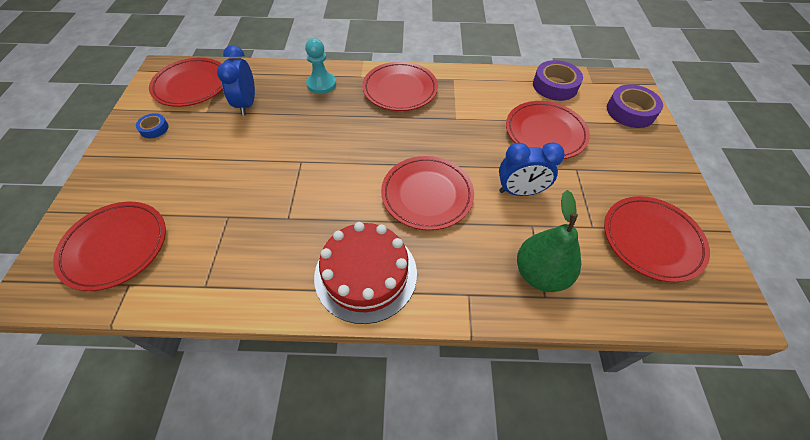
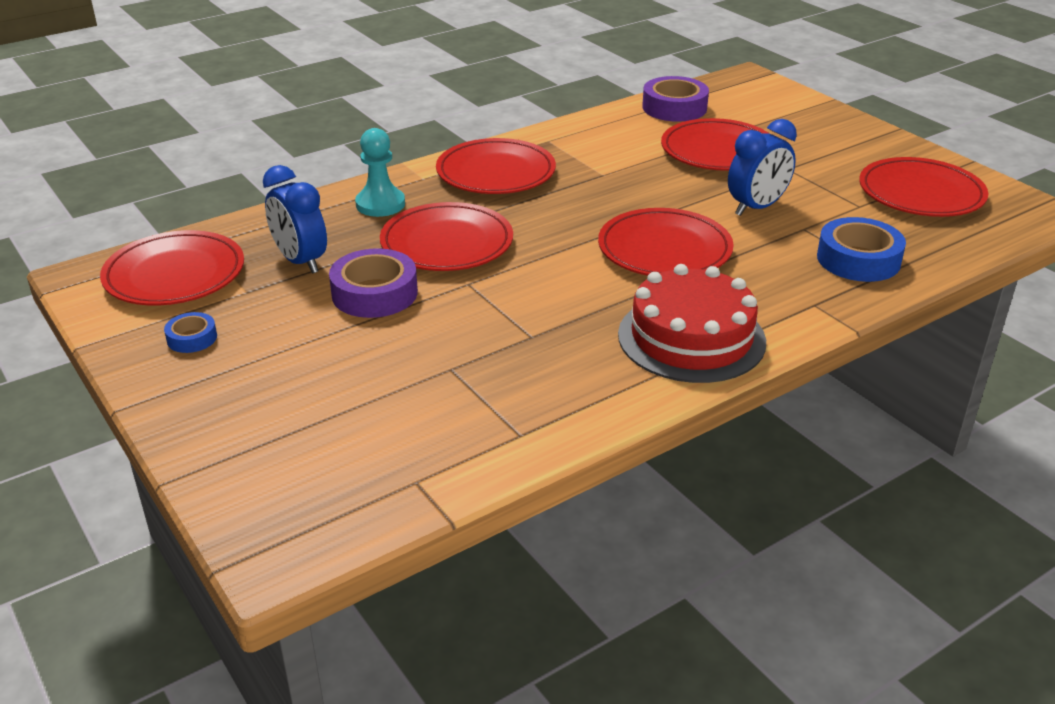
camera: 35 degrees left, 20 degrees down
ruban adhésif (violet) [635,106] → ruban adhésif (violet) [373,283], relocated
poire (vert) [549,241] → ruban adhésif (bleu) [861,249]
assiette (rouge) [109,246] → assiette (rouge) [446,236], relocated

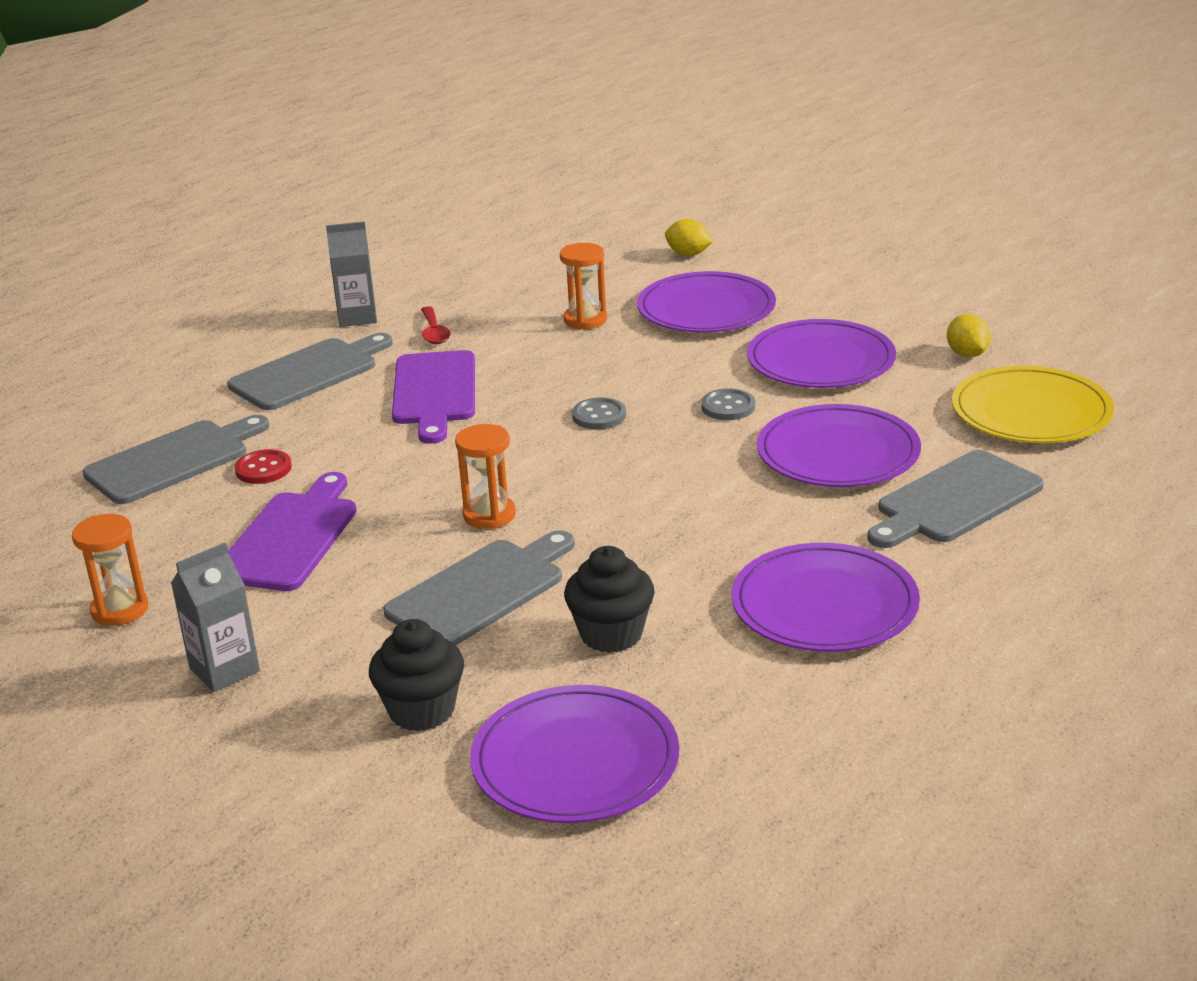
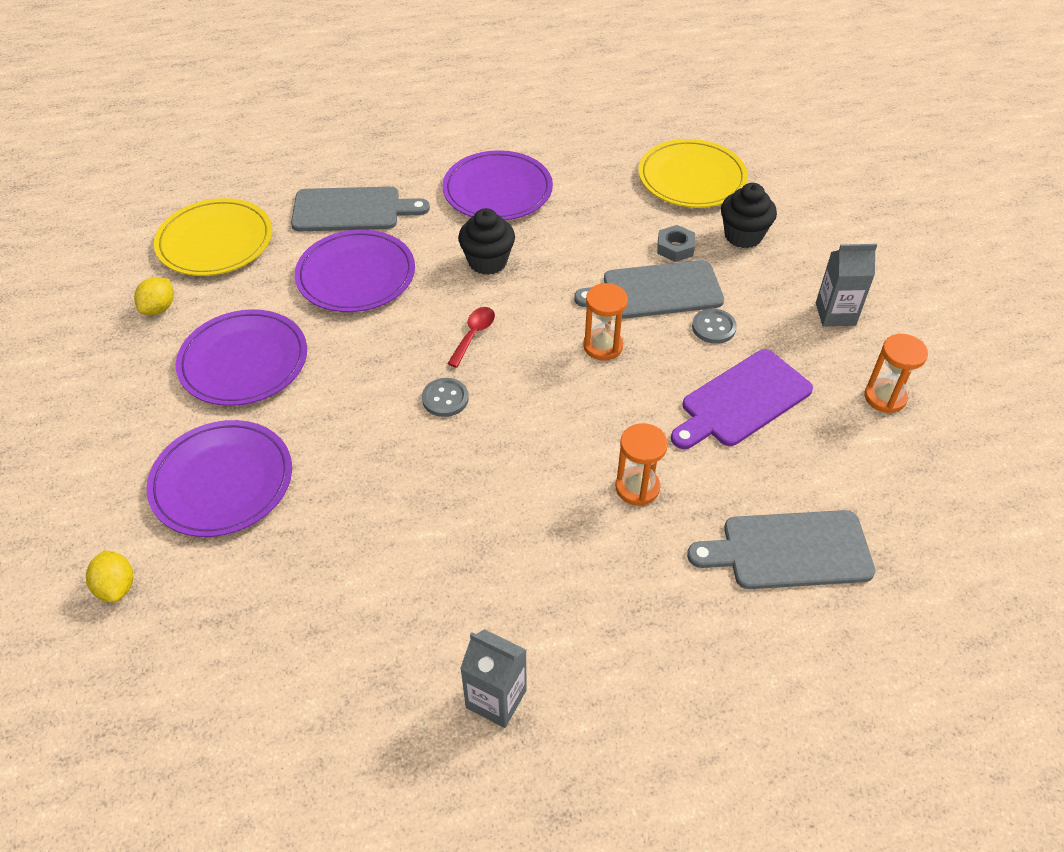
camera: 145 degrees left, 20 degrees up
sablier (orange) [583,286] → sablier (orange) [641,464], relocated
cuillère (rouge) [436,325] → cuillère (rouge) [471,337], relocated
planche à découper (gris) [310,371] → -
planche à découper (violet) [433,397] → -
bouton (gris) [728,404] → bouton (gris) [714,326], relocated
bouton (rouge) [263,466] → -
muffin (noir) [609,599] → muffin (noir) [486,241], relocated
assiette (violet) [574,754] → assiette (jaune) [693,173]
- → écrou (gris) [676,243]

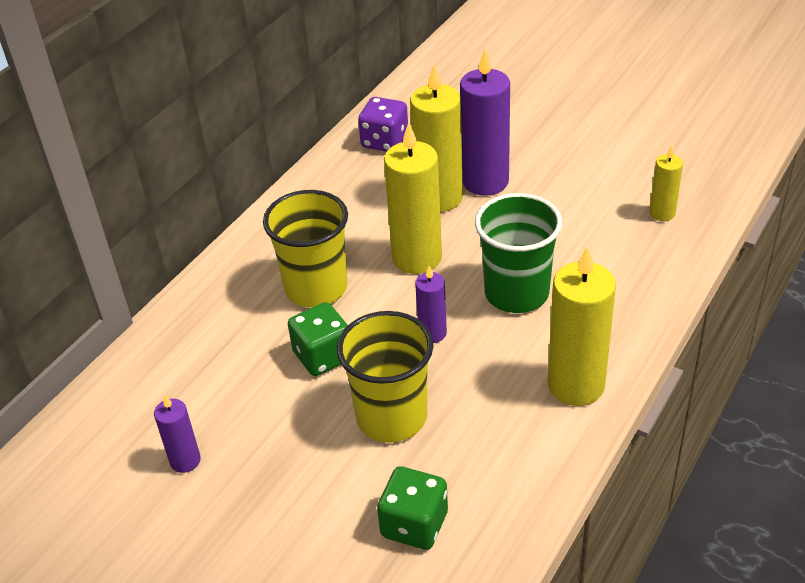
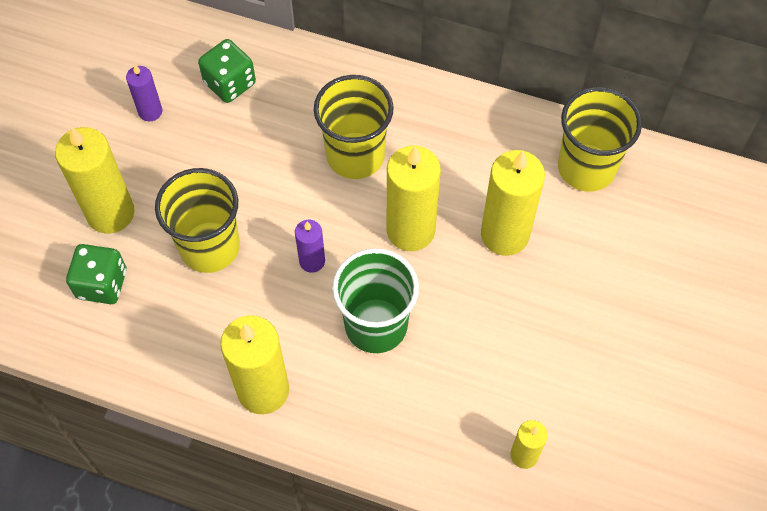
camera: 75 degrees right, 20 degrees up
bougie (violet) [485,122] → -
dé (violet) [383,124] → gobelet (jaune) [600,139]
dé (vert) [318,339] → dé (vert) [227,71], relocated
- → bougie (jaune) [95,180]

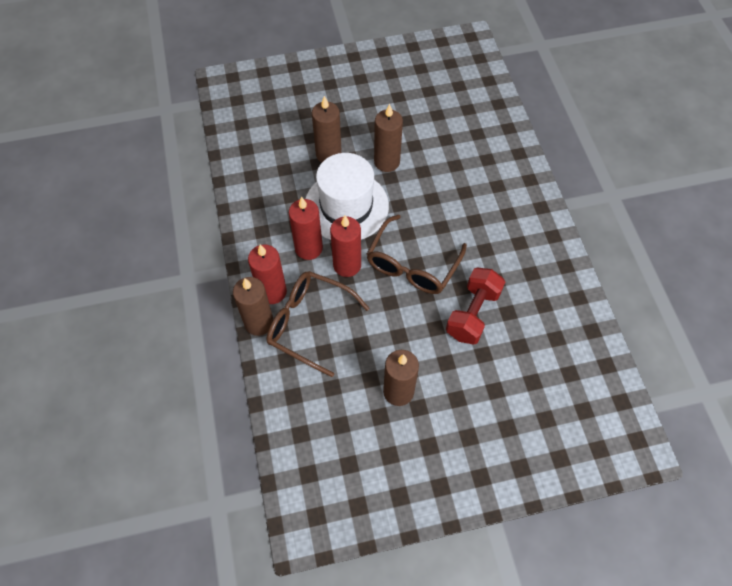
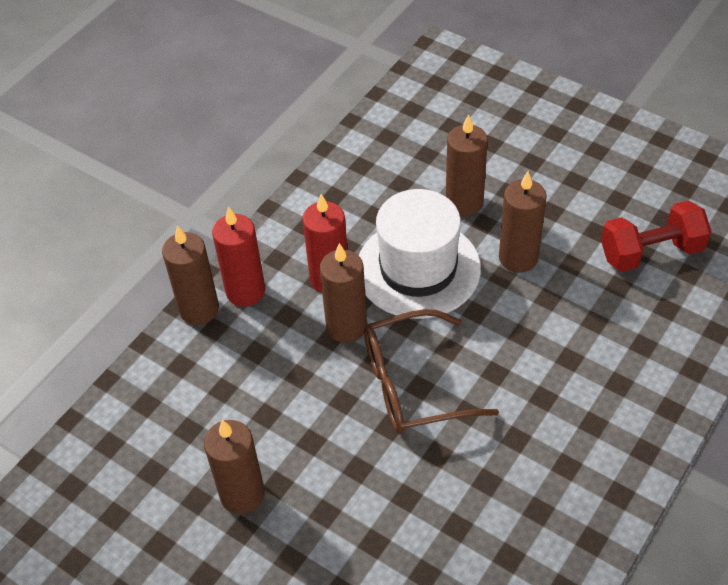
camera: 50 degrees right, 10 degrees down
bougie (rouge) [345,246] → bougie (marron) [343,293]
haltère (rouge) [475,306] → haltère (rouge) [656,236], relocated
lunettes (marron) [318,324] → -

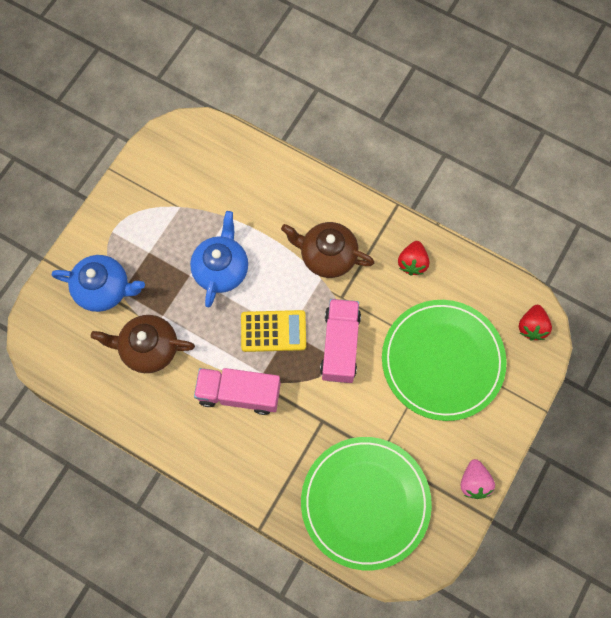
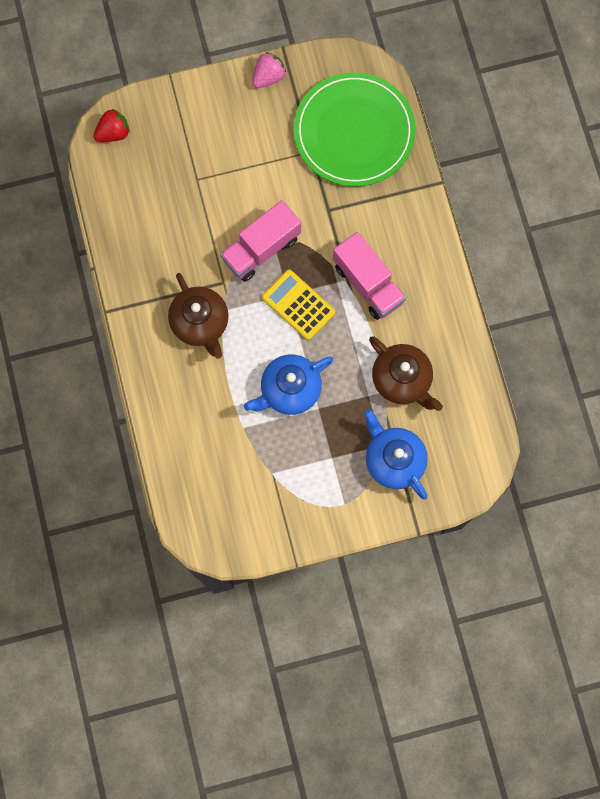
camera: 135 degrees left, 5 degrees up
fraise (rouge) [413,258] → -
assiette (vert) [444,360] → -

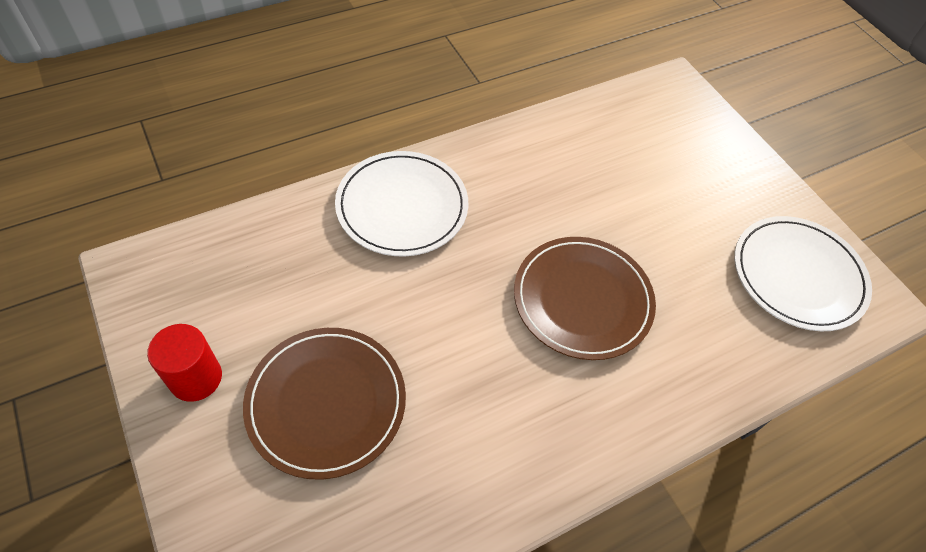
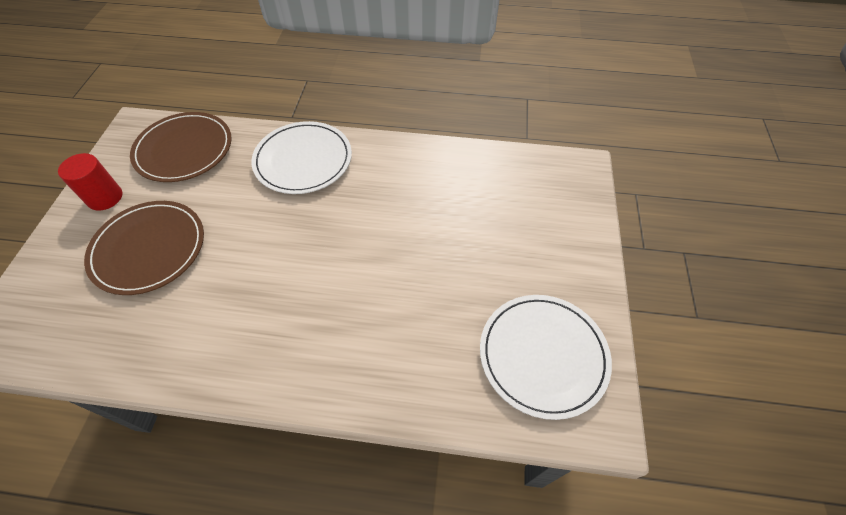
camera: 40 degrees right, 0 degrees up
assiette (marron) [585,298] → assiette (marron) [181,147], relocated

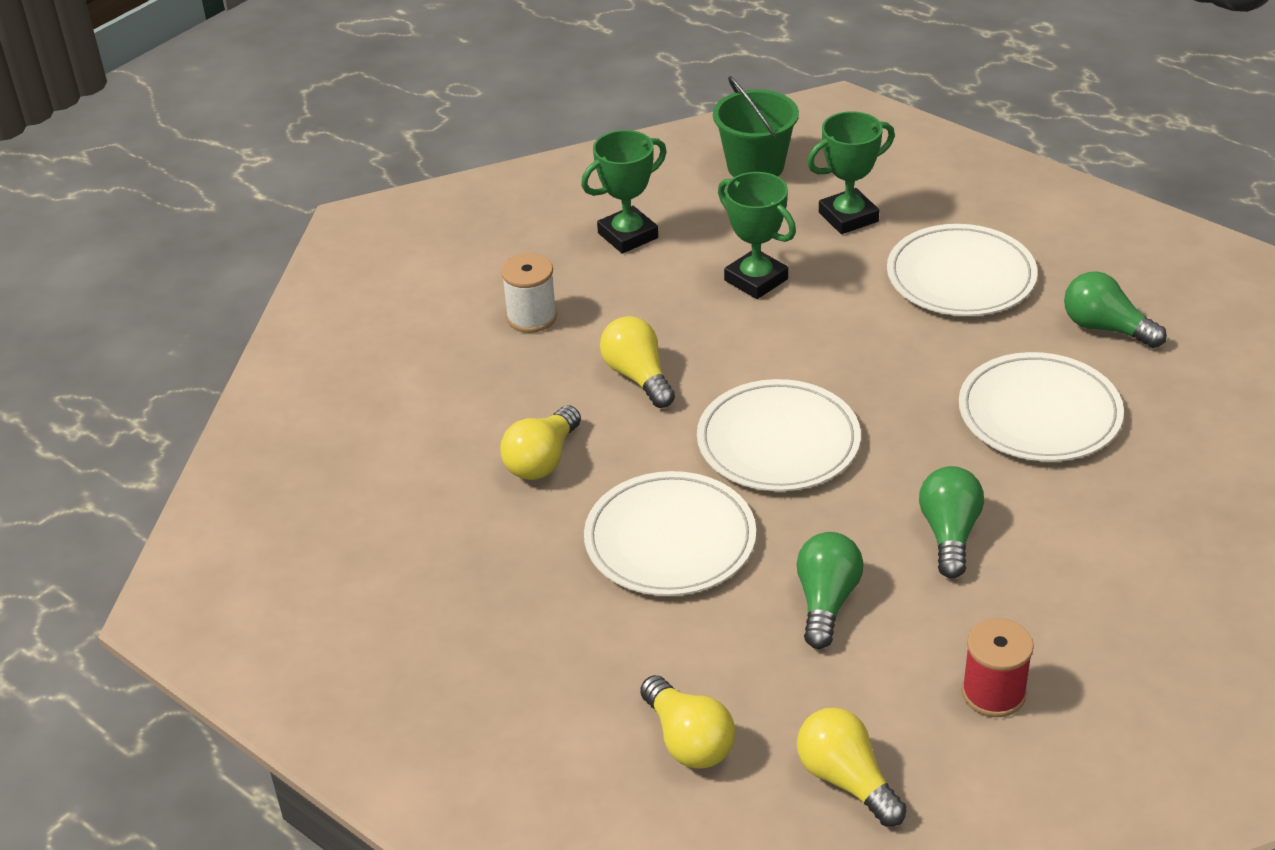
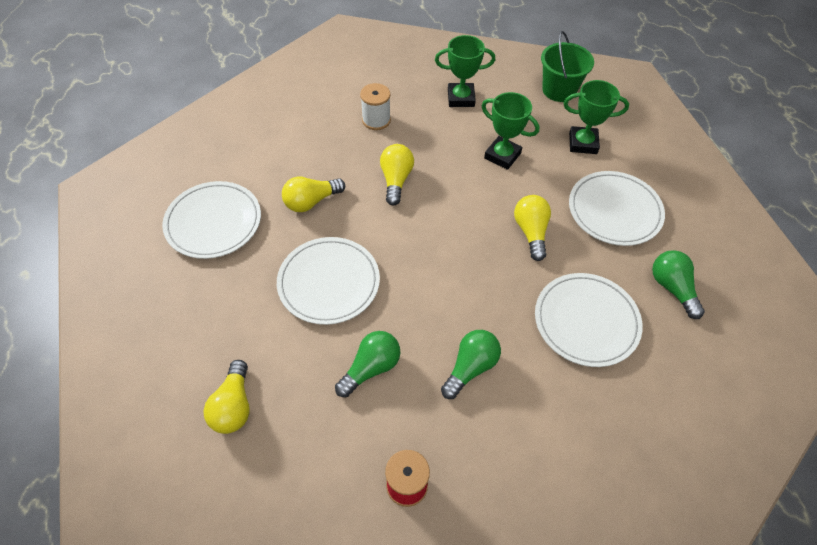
camera: 30 degrees right, 15 degrees up
trophée (vert) [757,235] → trophée (vert) [510,131], 45 degrees counterclockwise
assiette (blanc) [779,435] → assiette (blanc) [211,220], relocated
ampoule (jaune) [852,767] → ampoule (jaune) [532,228], relocated

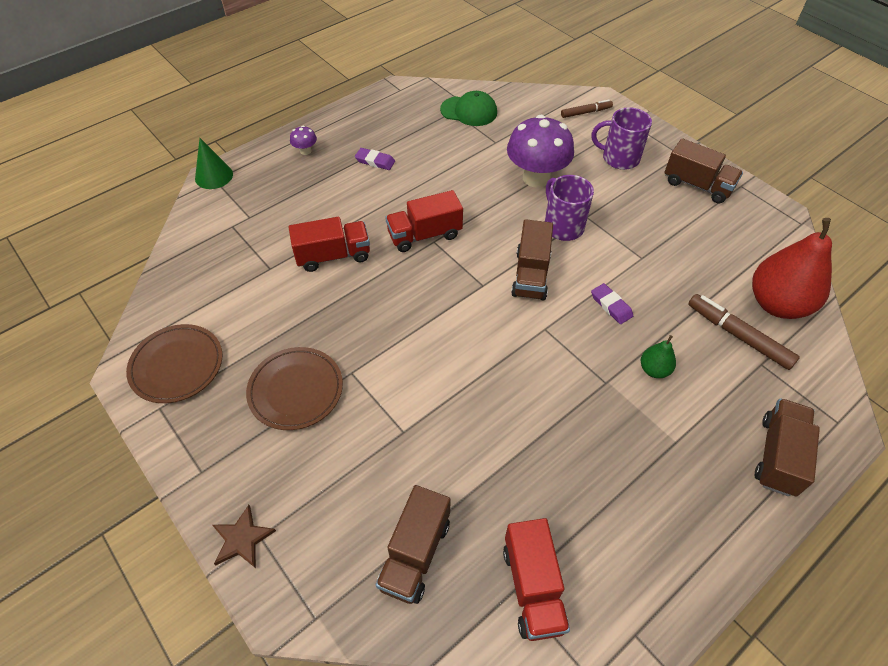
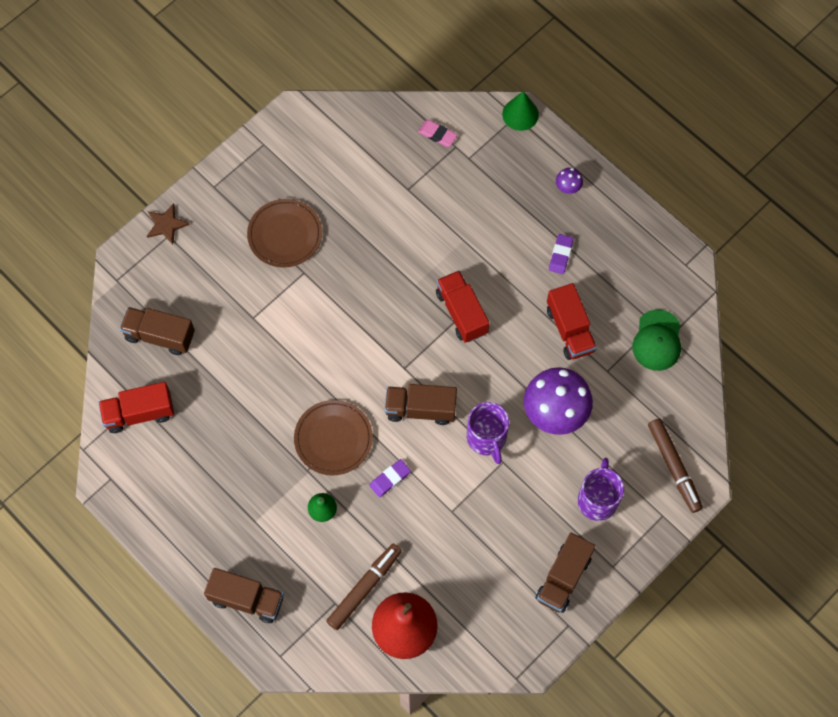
camera: 85 degrees right, 15 degrees up
feutre (marron) [587,109] → feutre (marron) [675,466], x1.60
tasse (violet) [569,208] → tasse (violet) [488,433], 105 degrees clockwise
camion (rouge) [329,244] → camion (rouge) [572,321], relocated
assiette (marron) [174,363] → assiette (marron) [333,438], relocated
- → gomme (rose) [437,133]

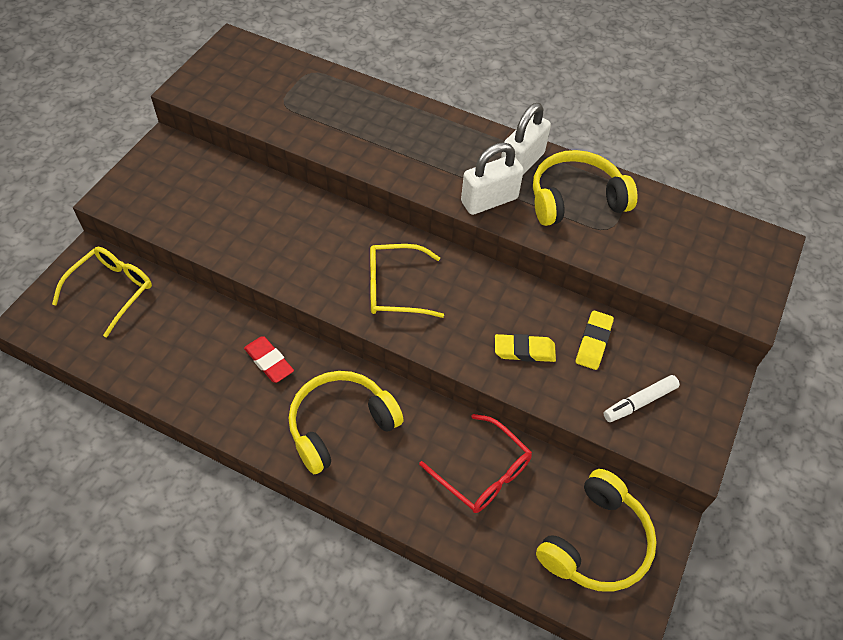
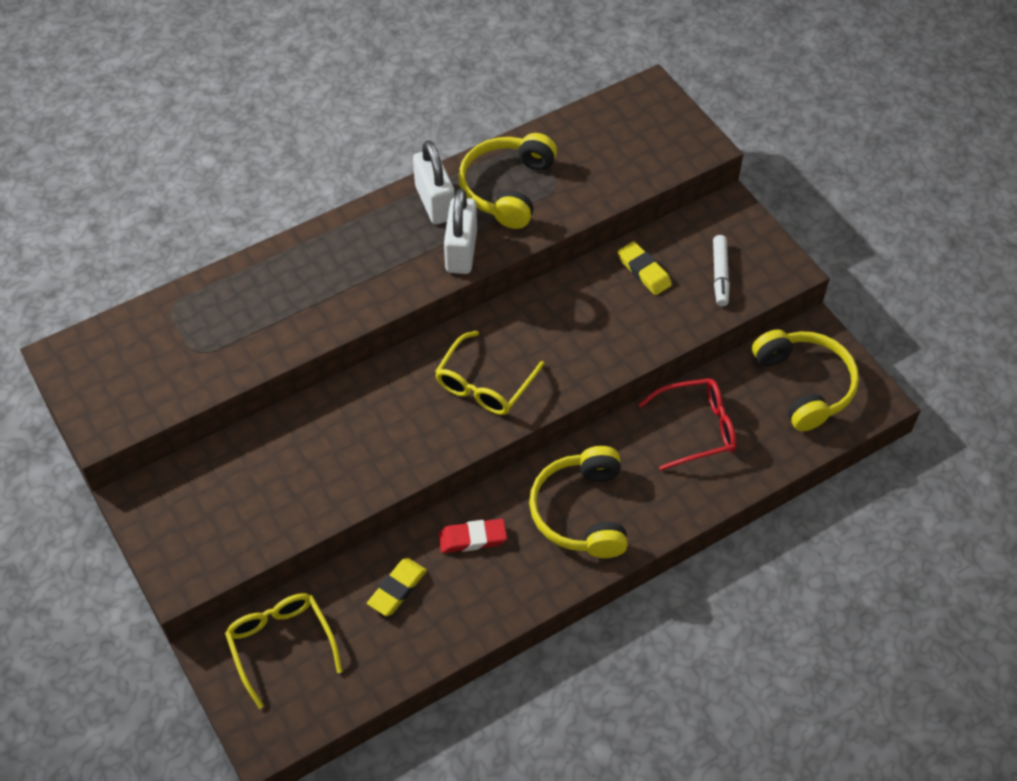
camera: 55 degrees left, 0 degrees up
gomme (jaune) [525,348] → gomme (jaune) [397,587], relocated

